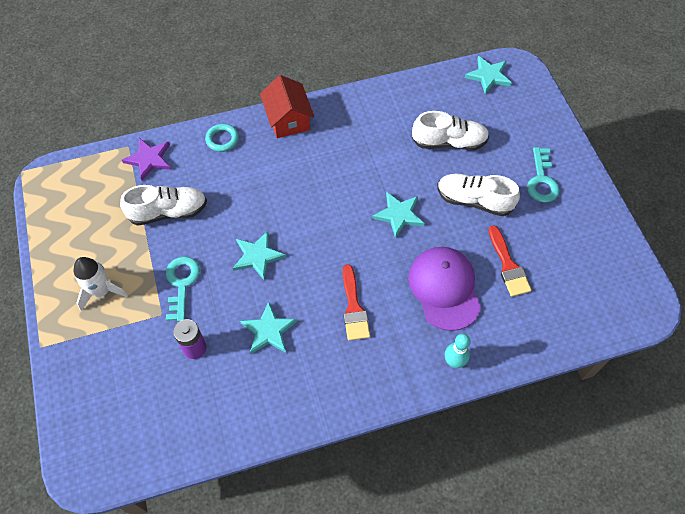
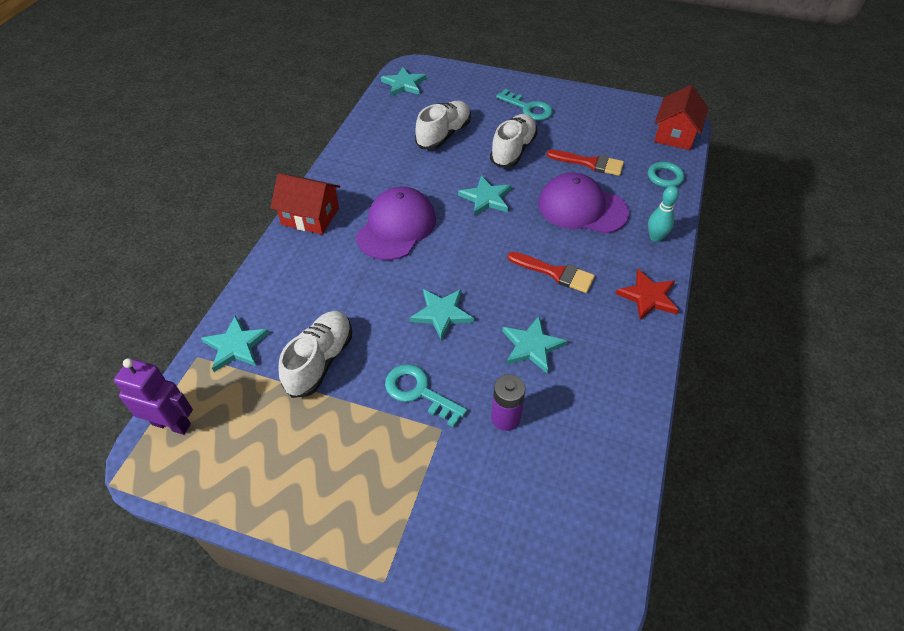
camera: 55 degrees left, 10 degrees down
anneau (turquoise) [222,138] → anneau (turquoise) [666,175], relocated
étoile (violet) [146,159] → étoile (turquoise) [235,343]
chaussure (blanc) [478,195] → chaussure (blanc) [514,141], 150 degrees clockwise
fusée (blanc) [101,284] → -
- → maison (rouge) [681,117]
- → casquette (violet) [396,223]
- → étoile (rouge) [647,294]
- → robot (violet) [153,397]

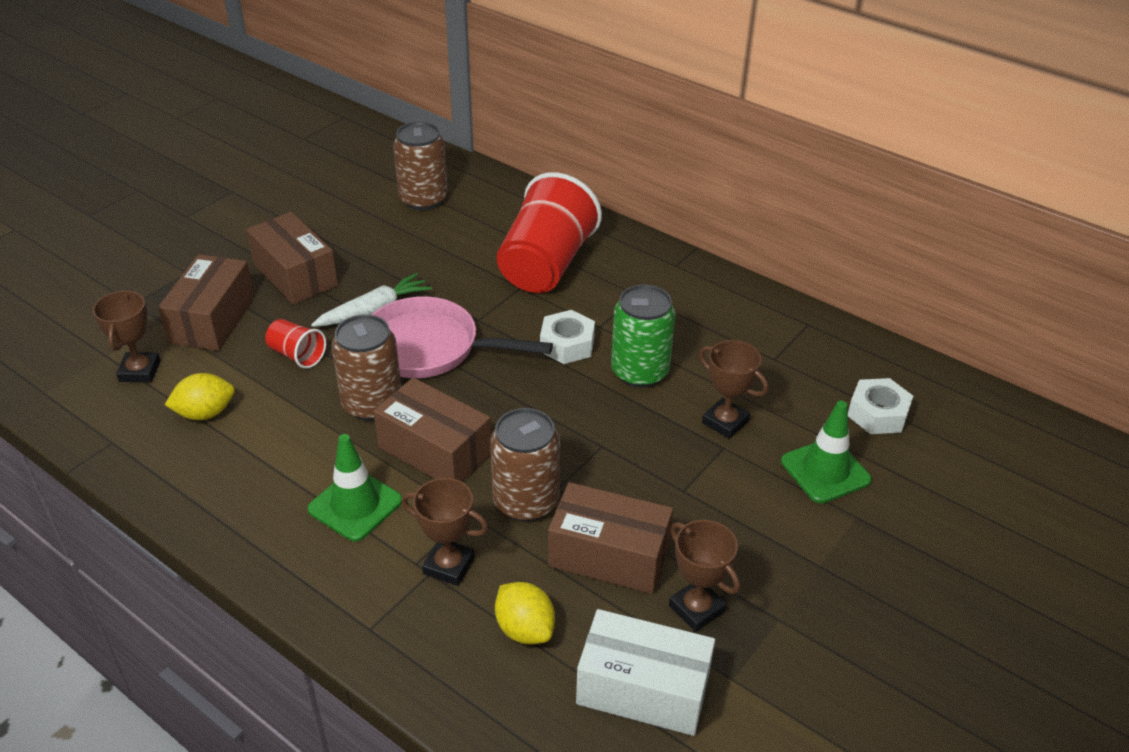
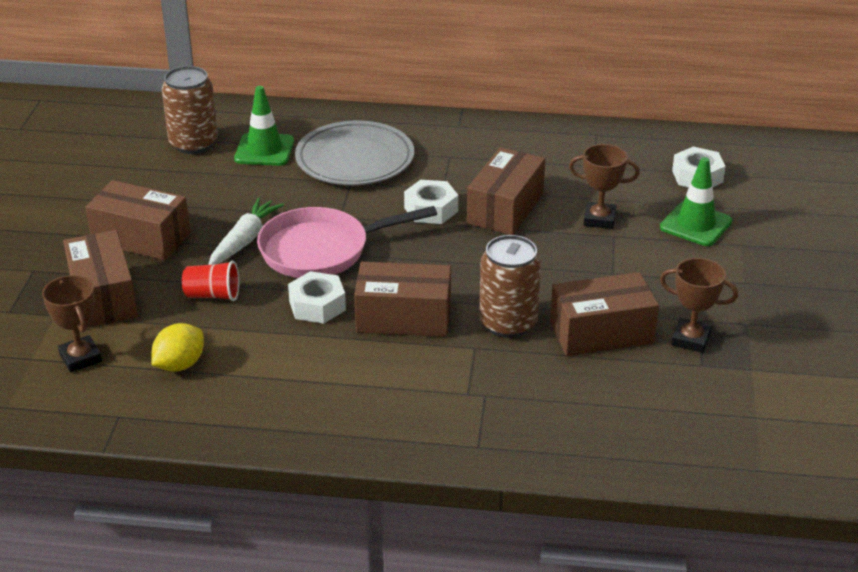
camera: 30 degrees left, 5 degrees down
gobelet (rouge) [549,232] → assiette (gris) [354,153]
canette (vert) [643,336] → boîte (marron) [506,191]
canette (marron) [366,367] → écrou (blanc) [317,297]
cône de chantier (vert) [355,488] → cône de chantier (vert) [264,126], relocated
trophée (marron) [445,532] → -
citron (jaune) [525,613] → -
boîte (blanc) [645,672] → -

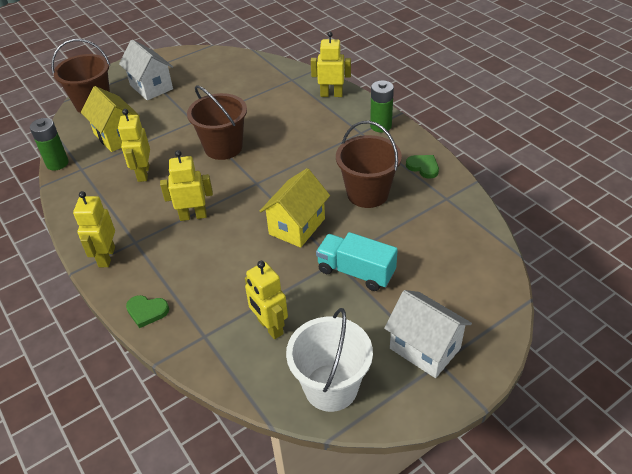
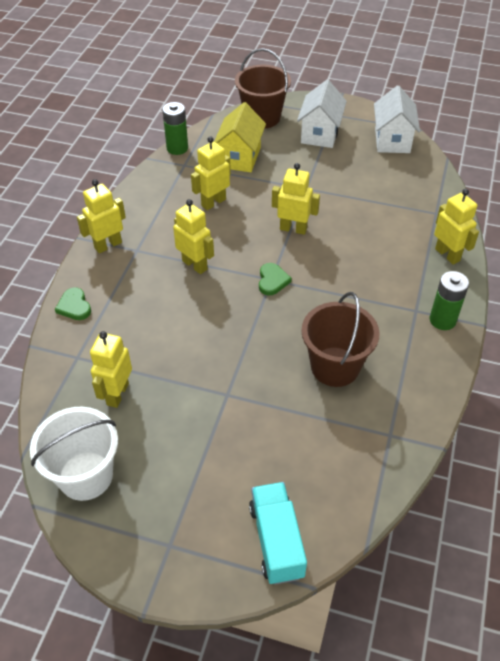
camera: 50 degrees right, 5 degrees up
seau (marron) [217,122] → robot (jaune) [296,199]
cœur (vert) [422,167] → cœur (vert) [275,279], relocated
maison (jaune) [295,208] → -
camion (turquoise) [357,261] → camion (turquoise) [278,533], relocated
maison (blanc) [428,334] → maison (blanc) [397,119], relocated

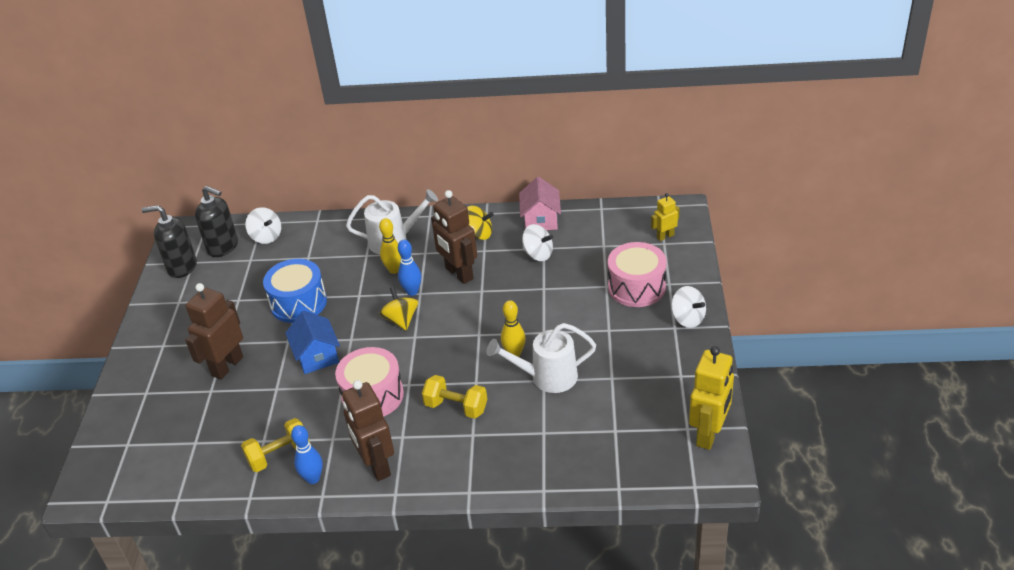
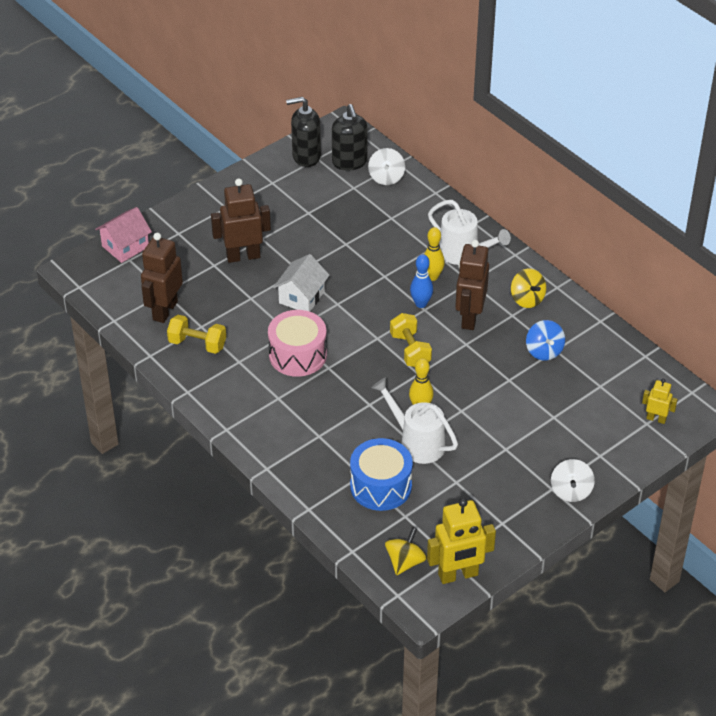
camera: 45 degrees right, 5 degrees up
maison (rose) [540,203] → maison (rose) [123,235], relocated
distributeur de savon (noir) [169,241] → distributeur de savon (noir) [303,132], 60 degrees counterclockwise
toupie (blanc) [537,242] → toupie (bleu) [545,340]
tambour (rose) [637,274] → -
tambour (bleu) [295,291] → tambour (bleu) [381,474], relocated
toupie (jaune) [398,309] → toupie (jaune) [406,551], relocated
maison (bleu) [312,342] → maison (blanc) [301,283]
haltère (jaune) [454,397] → haltère (jaune) [411,340], relocated
robot (marron) [368,430] → robot (marron) [162,278], relocated
quille (bleu) [307,454] → -

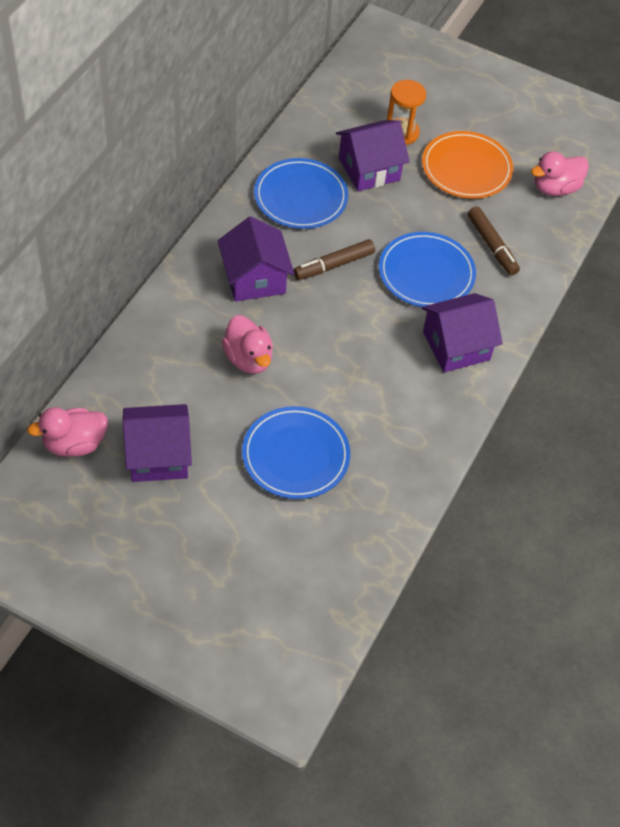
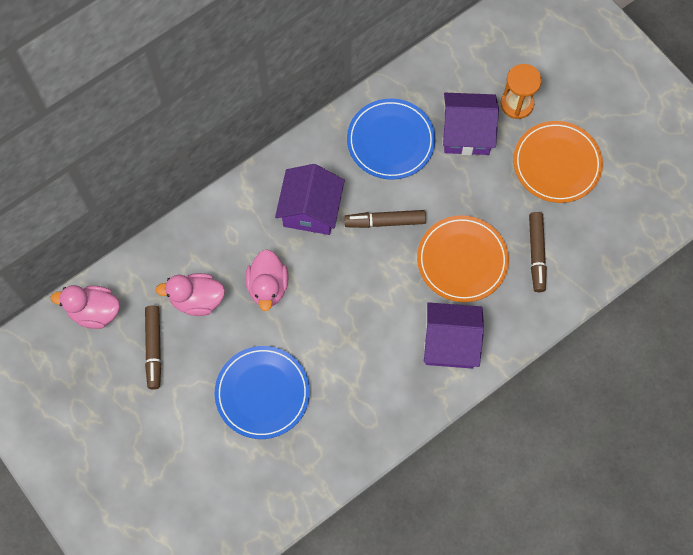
camera: 30 degrees right, 15 degrees up
canard (rose) [560,173] → canard (rose) [190,294], relocated
assiette (bleu) [427,269] → assiette (orange) [463,258]
maison (violet) [157,443] → feutre (marron) [153,347]

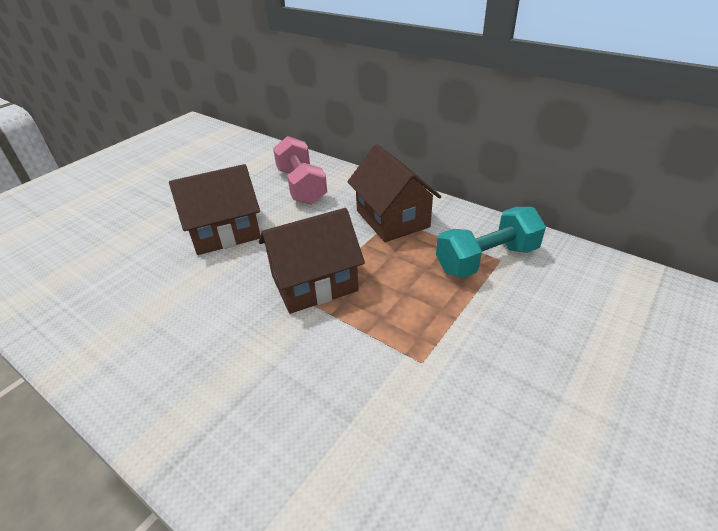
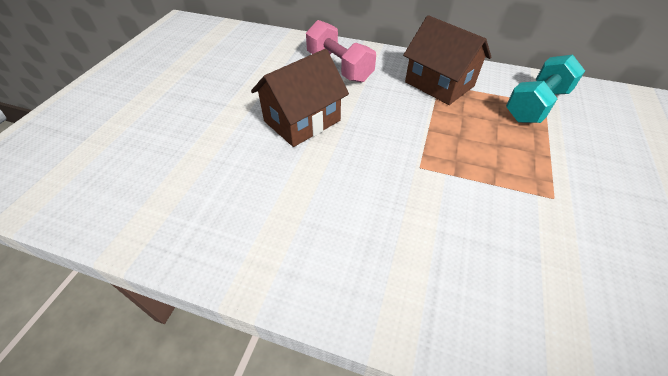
camera: 20 degrees left, 10 degrees up
maison (marron) [312,261] → -

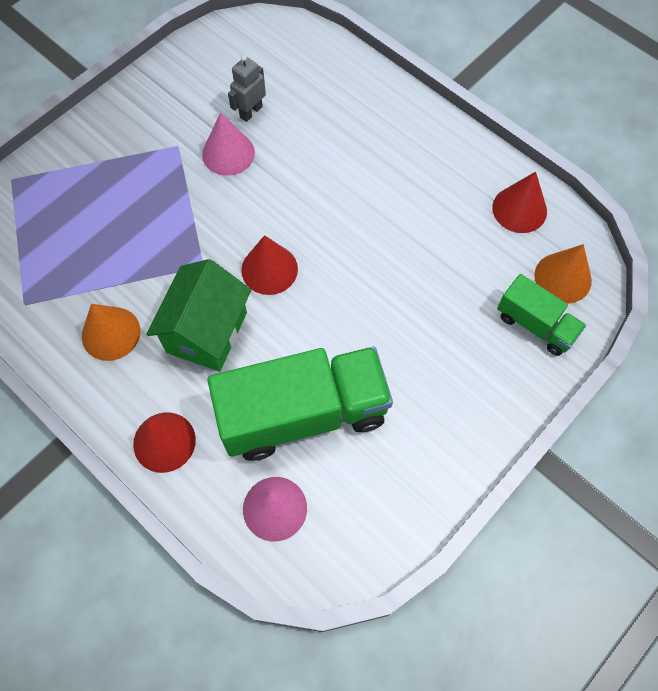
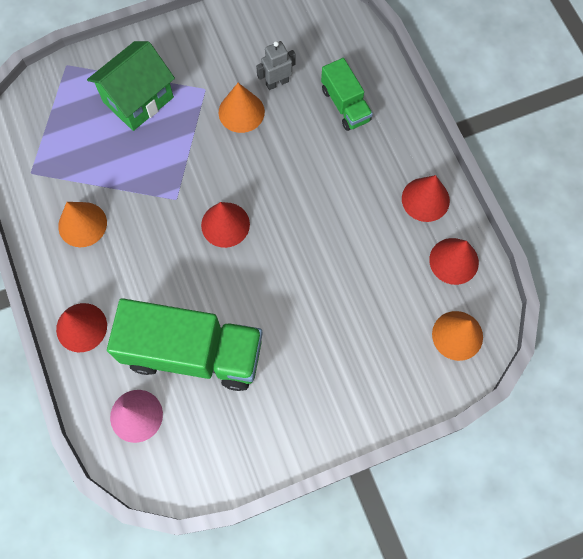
camera: 25 degrees right, 5 degrees up
cône (rose) [228,144] → cône (orange) [242,108]
maison (vert) [198,315] → maison (vert) [131,86], relocated
camion (vert) [541,315] → camion (vert) [347,94], relocated
- → cône (rouge) [426,198]

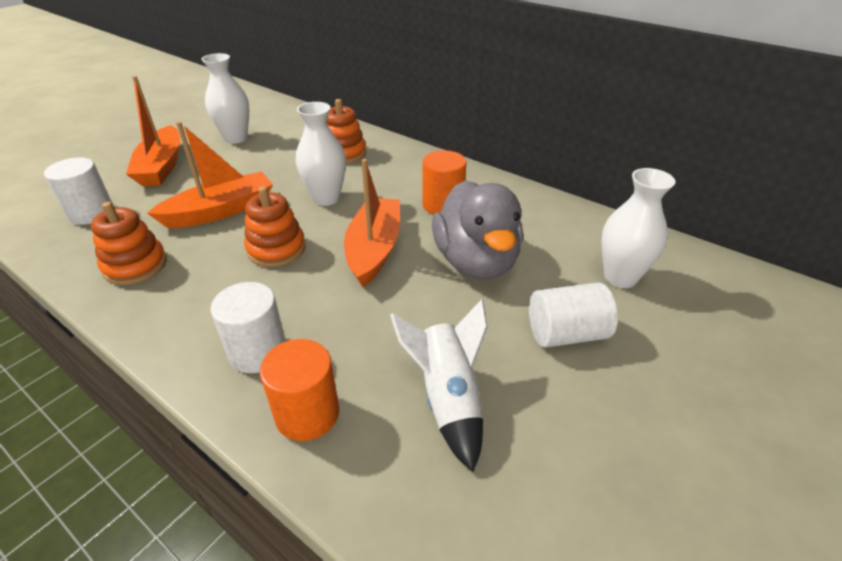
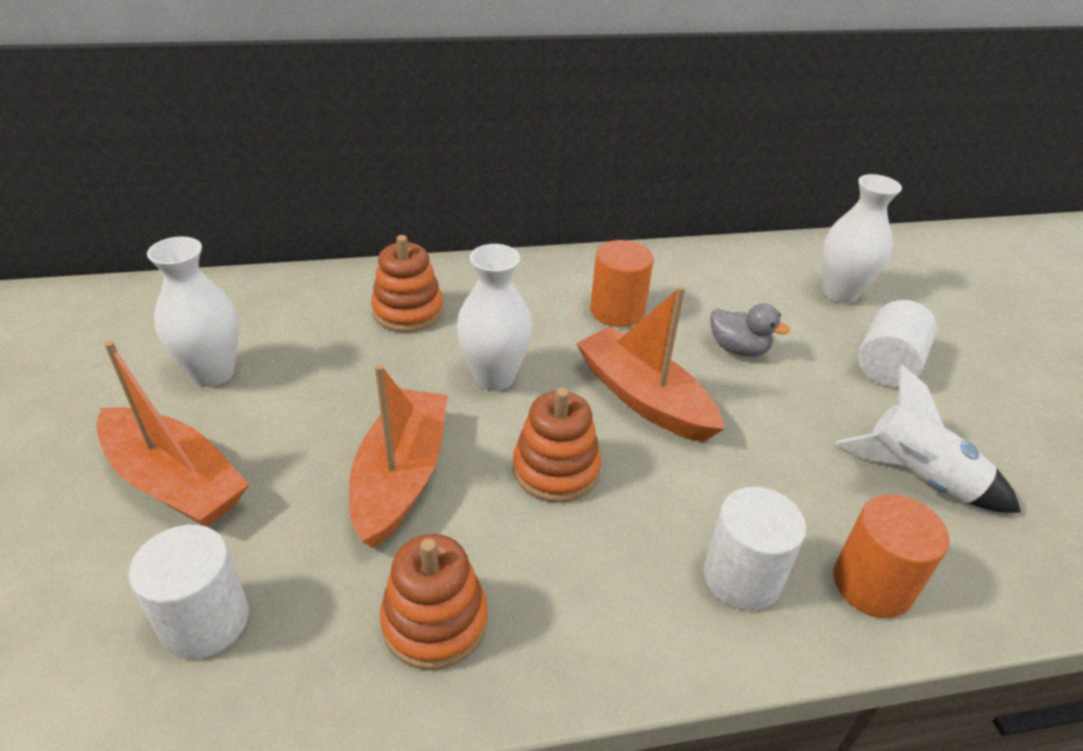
camera: 50 degrees left, 0 degrees up
canard (gris) [477,229] → canard (gris) [750,330], x0.48

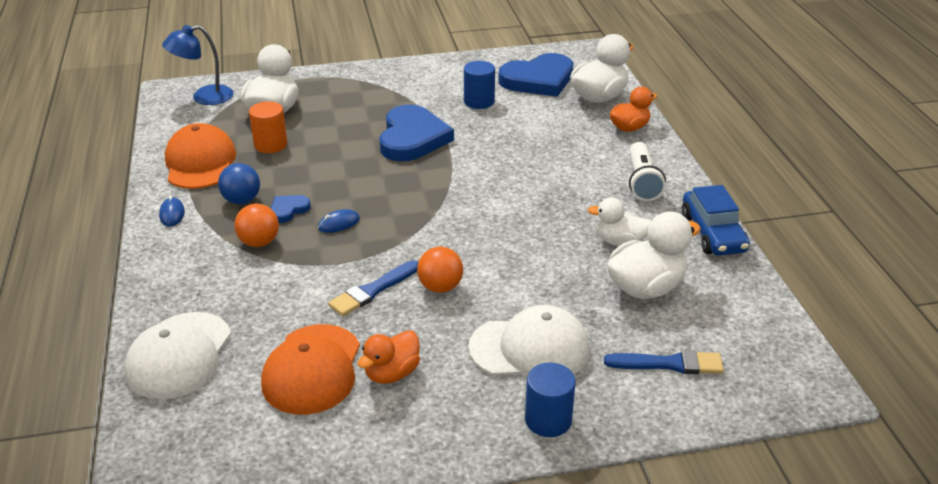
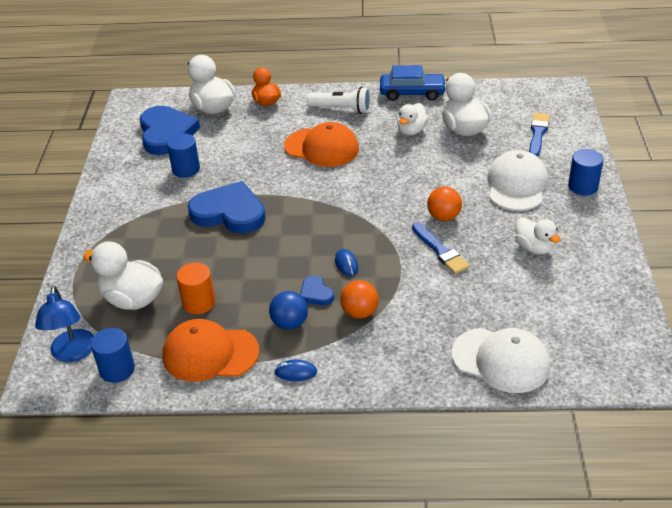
camera: 75 degrees left, 5 degrees up
casquette (orange) [310,369] → casquette (orange) [321,144], relocated
canard (orange) [389,357] → canard (blanc) [538,236]
- → cylindre (bleu) [113,355]

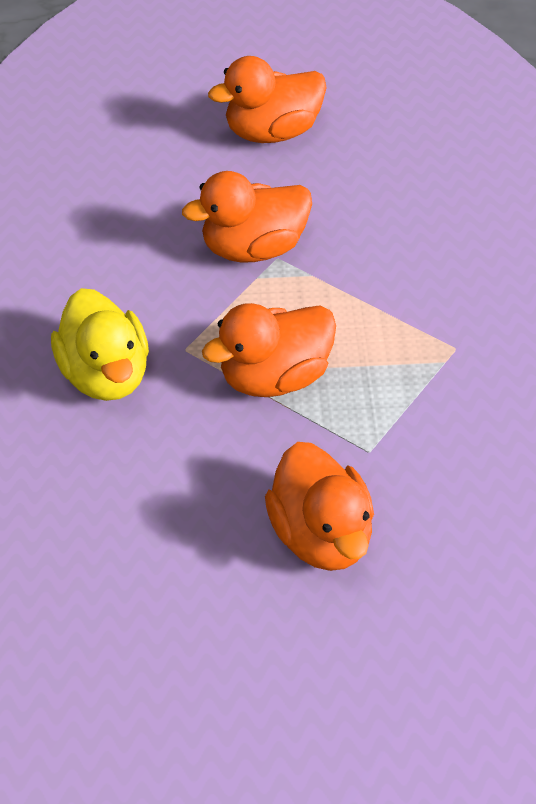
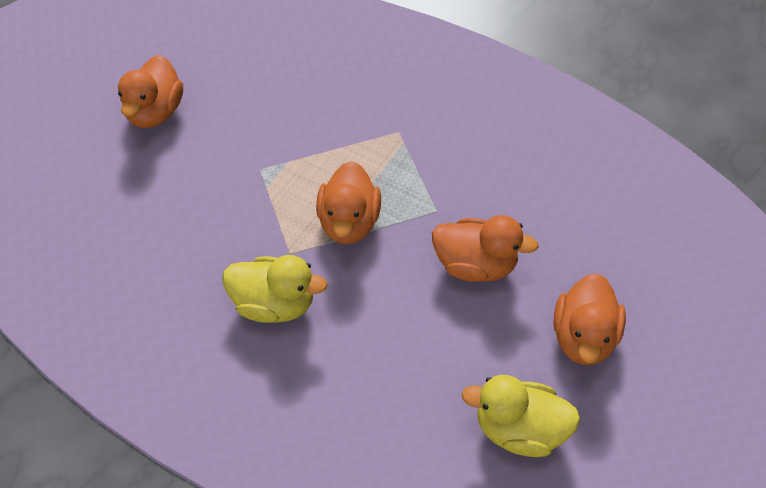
camera: 55 degrees left, 5 degrees up
canard (orange) [247,216] → canard (orange) [589,319], relocated
- → canard (jaune) [521,416]

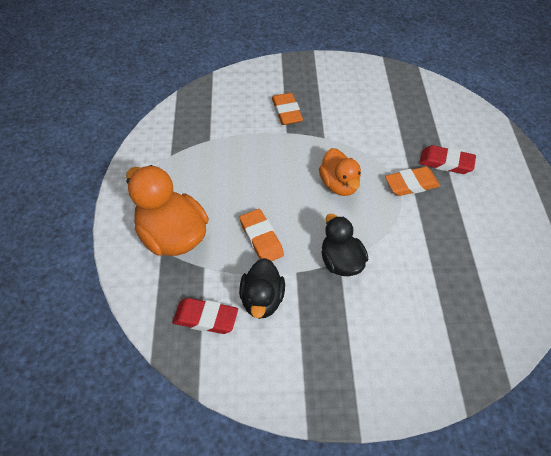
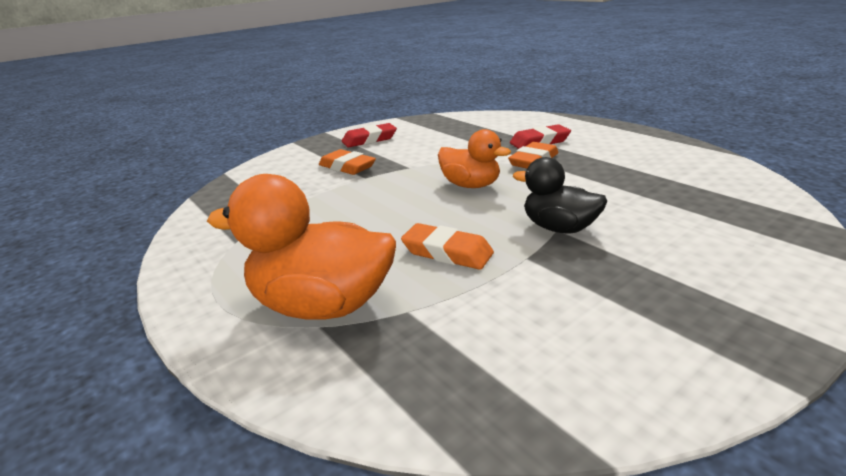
camera: 35 degrees left, 25 degrees down
canard (noir) [262,288] → -
gomme (rouge) [205,316] → gomme (rouge) [369,135], relocated

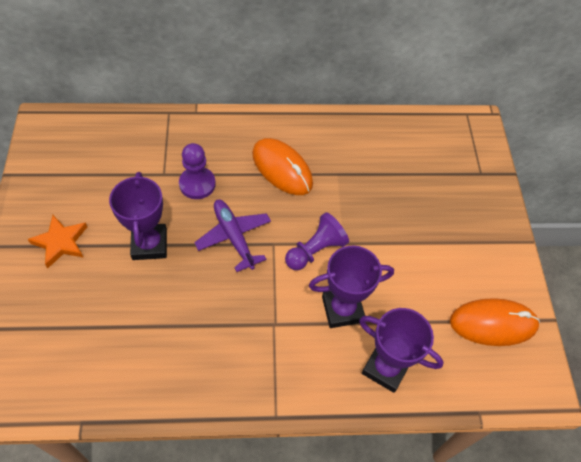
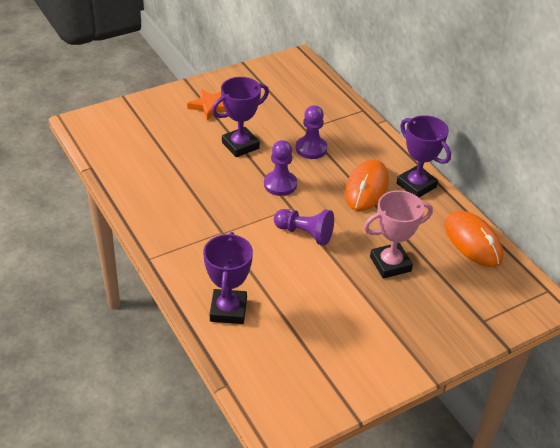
camera: 65 degrees right, 15 degrees down
avion (violet) [232,235] → pion (violet) [280,168]
trophée (violet) [351,287] → trophée (violet) [424,156], relocated
souris (orange) [495,322] → souris (orange) [474,239], relocated
- → trophée (rose) [398,234]

